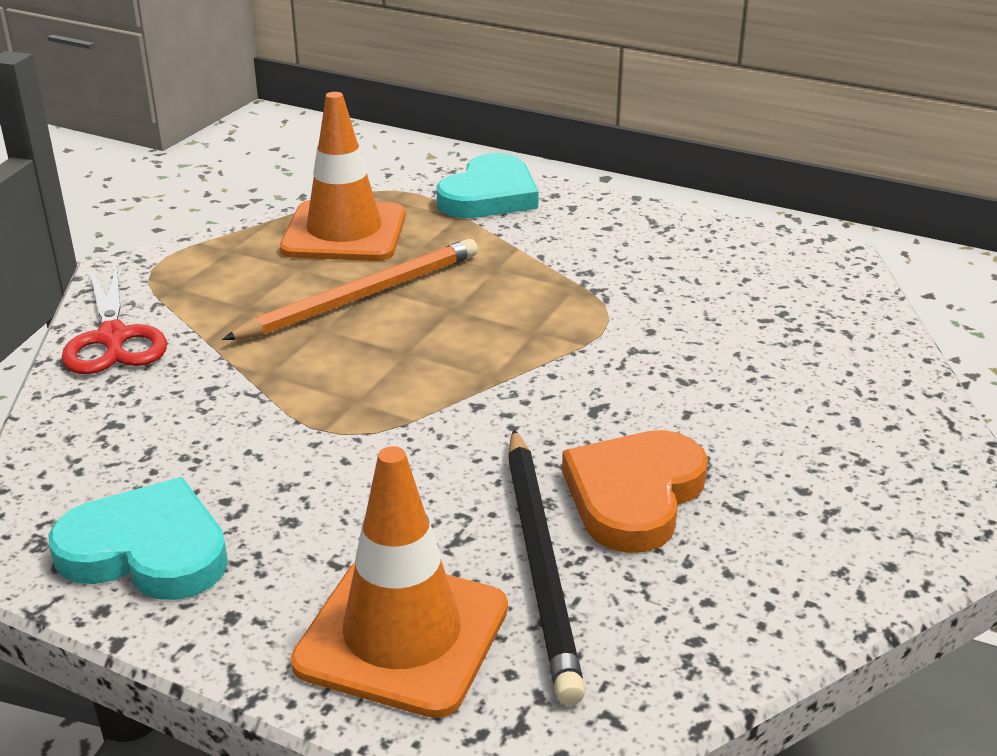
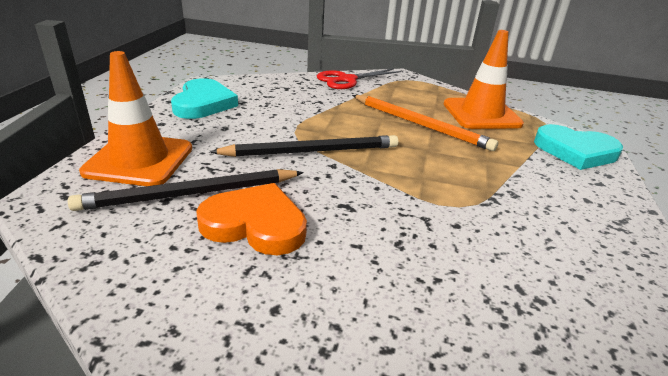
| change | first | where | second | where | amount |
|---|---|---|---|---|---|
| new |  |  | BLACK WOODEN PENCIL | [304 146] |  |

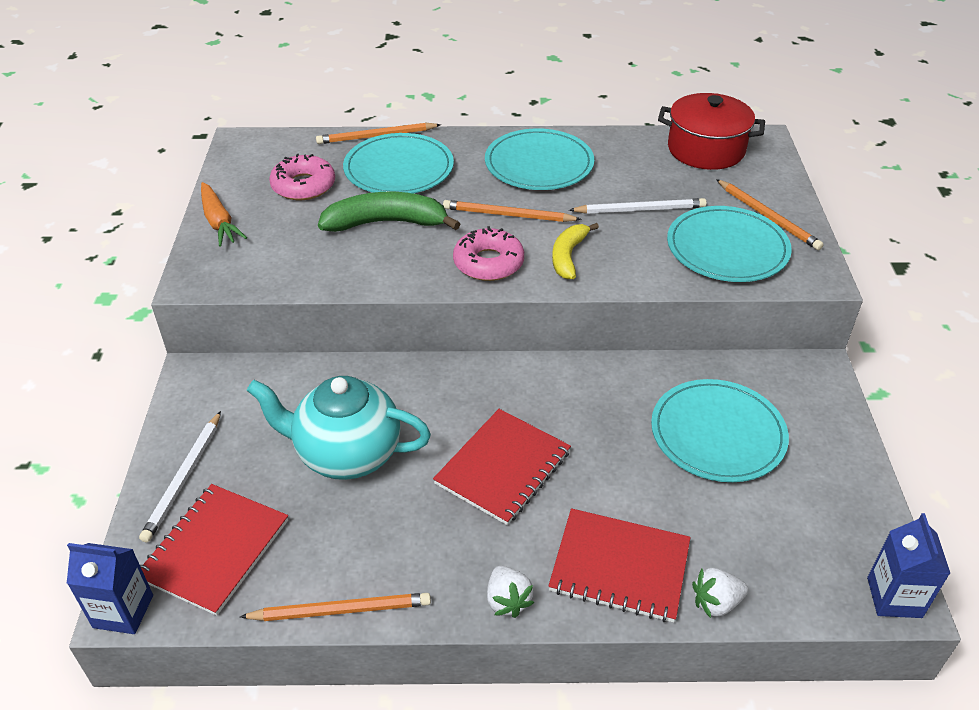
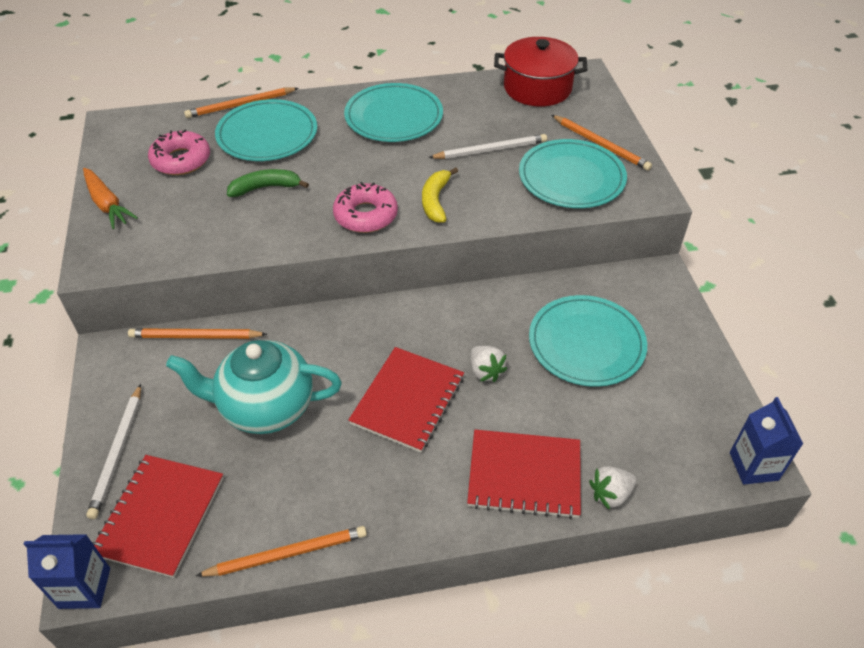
| change | first | where | second | where | amount |
|---|---|---|---|---|---|
| shifted | BRIGHT ORANGE WOODEN PENCIL | [512 211] |  | [197 333] |  |
| scaled | LEAF-GREEN BANANA | [389 212] |  | [268 183] | x0.63 |
| shifted | SNOW-WHITE TOY STRAWBERRY | [510 592] |  | [489 364] |  |

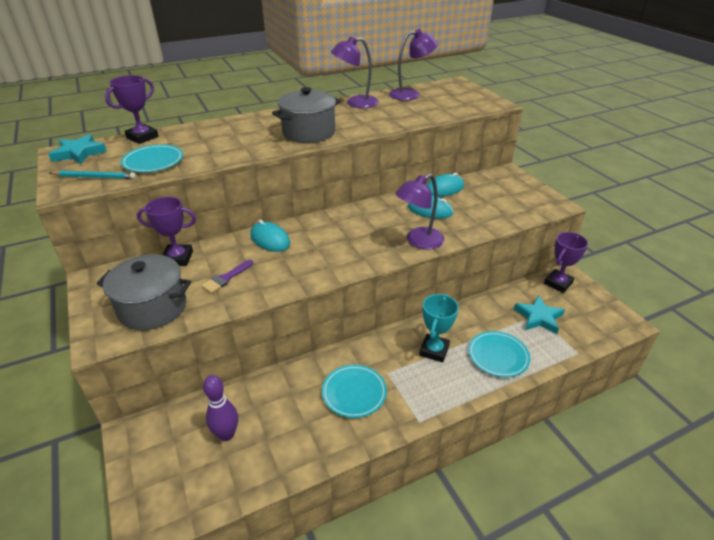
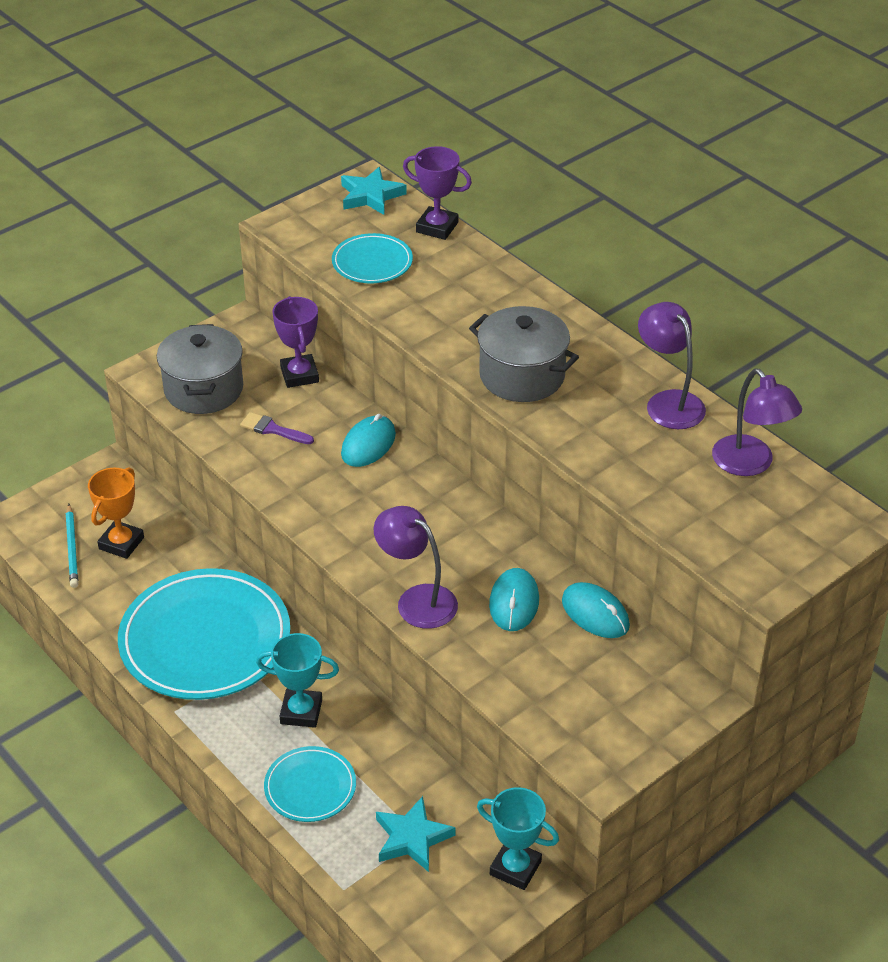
| change | first | where | second | where | amount |
|---|---|---|---|---|---|
| shifted | TURQUOISE WOODEN PENCIL | [93 174] |  | [72 546] |  |
| swapped | ROYAL PURPLE TENPIN | [220 408] | BRIGHT ORANGE AWARD CUP | [116 513] |  |
| scaled | TURQUOISE DINNER PLATE | [354 391] |  | [204 634] | x2.00 |
| repainted | ROYAL PURPLE AWARD CUP | [566 262] | TURQUOISE AWARD CUP | [518 838] |  |

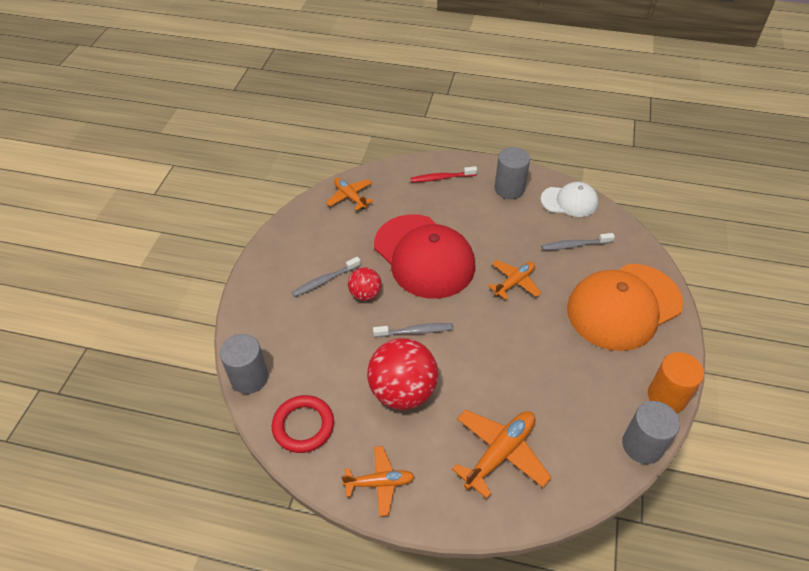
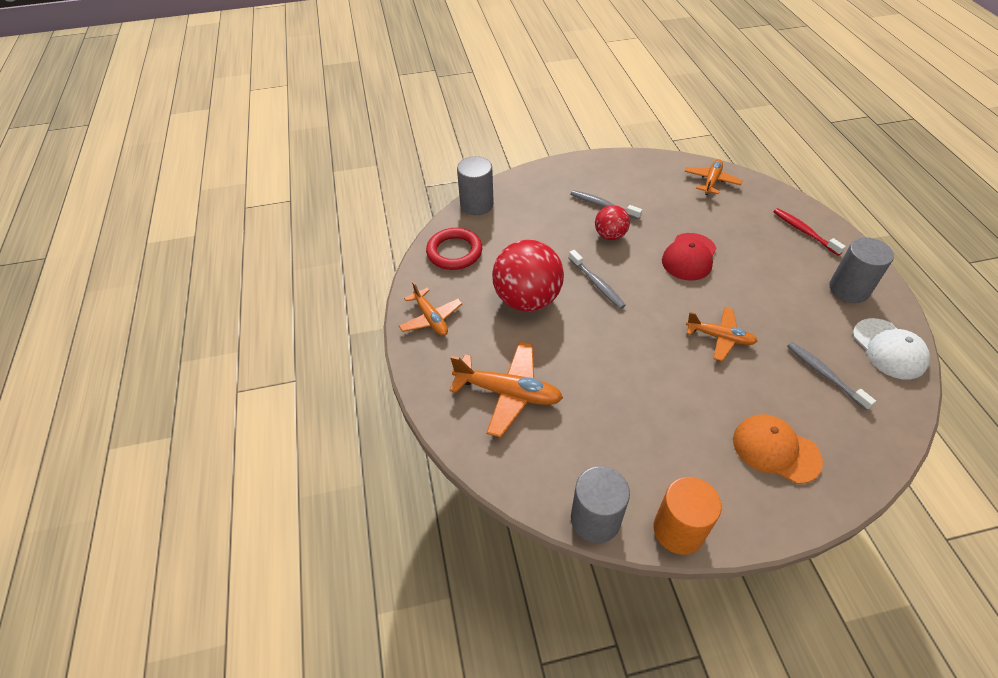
| change | first | where | second | where | amount |
|---|---|---|---|---|---|
| scaled | RED BASEBALL CAP | [424 256] |  | [689 257] | x0.53 |
| scaled | BRIGHT ORANGE BASEBALL CAP | [625 307] |  | [778 449] | x0.53 |

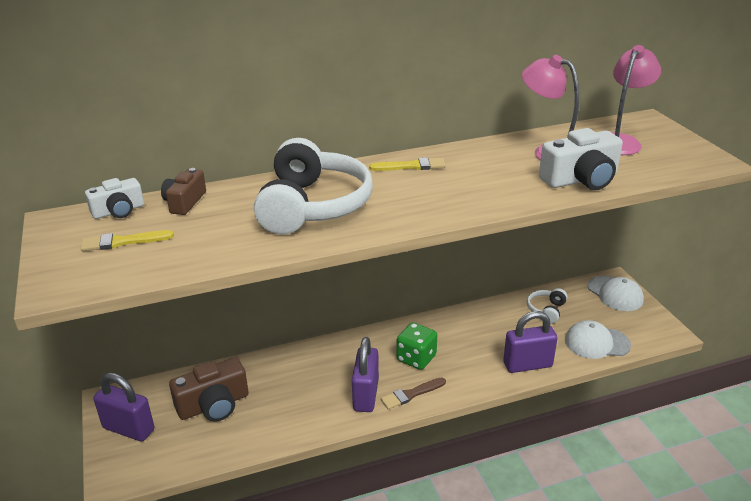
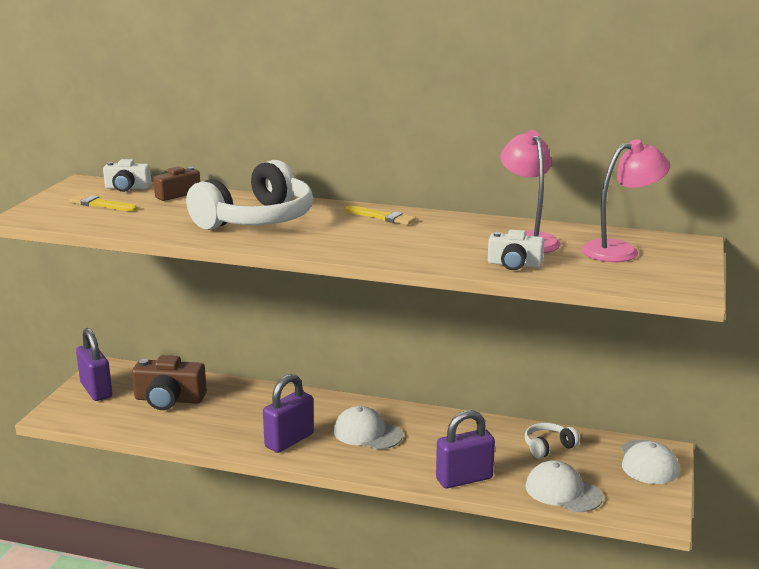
| change | first | where | second | where | amount |
|---|---|---|---|---|---|
| swapped | LEAF-GREEN GAME DIE | [416 346] | SNOW-WHITE BASEBALL CAP | [368 428] |  |
| rotated | ROYAL PURPLE SMALL LOCK | [530 342] |  | [465 449] | 45 degrees counterclockwise |
| scaled | SNOW-WHITE CAMERA | [581 159] |  | [516 250] | x0.62 |
| gone | BROWN PAINT BRUSH | [413 393] |  |  |  |

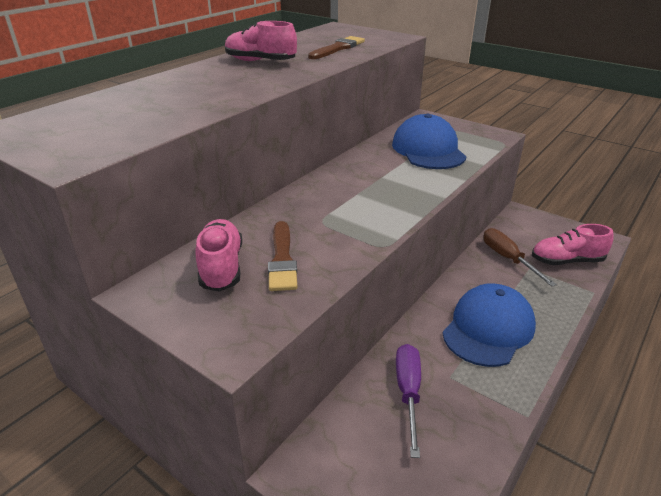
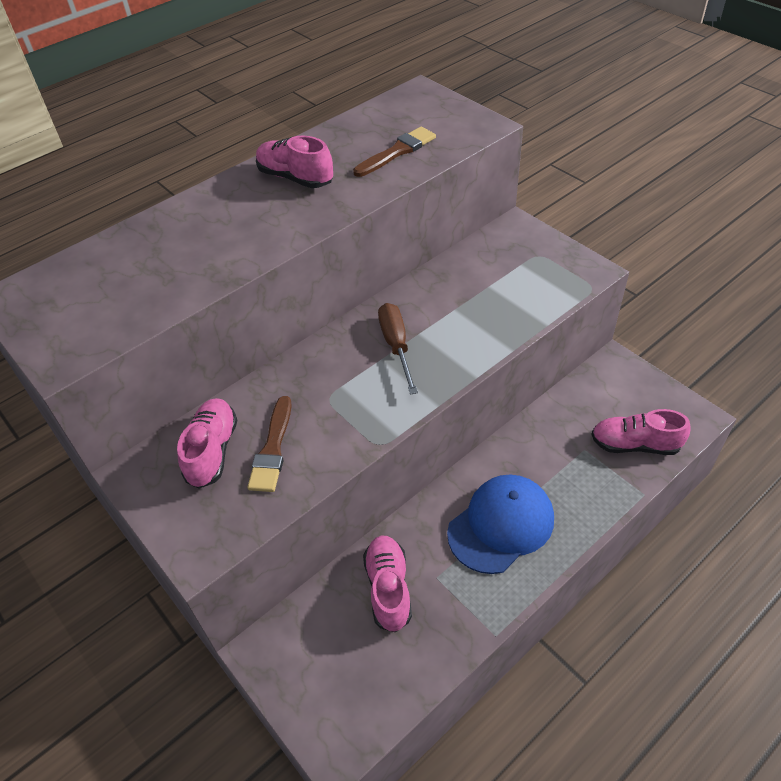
| change | first | where | second | where | amount |
|---|---|---|---|---|---|
| swapped | ROYAL PURPLE FLAT SCREWDRIVER | [408 401] | ROSE-PINK SHOE | [387 583] |  |
| shifted | BROWN FLAT SCREWDRIVER | [520 257] |  | [398 349] |  |
| gone | ROYAL BLUE BASEBALL CAP | [429 141] |  |  |  |

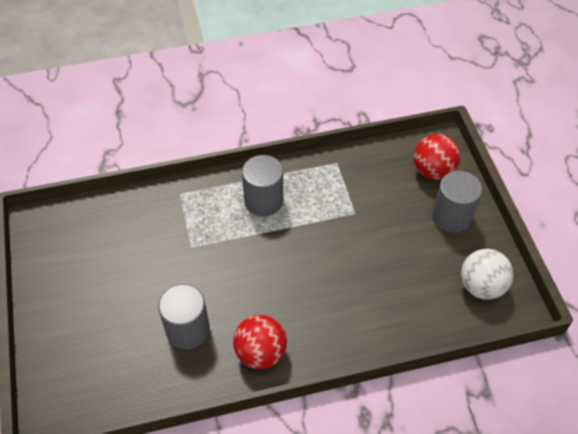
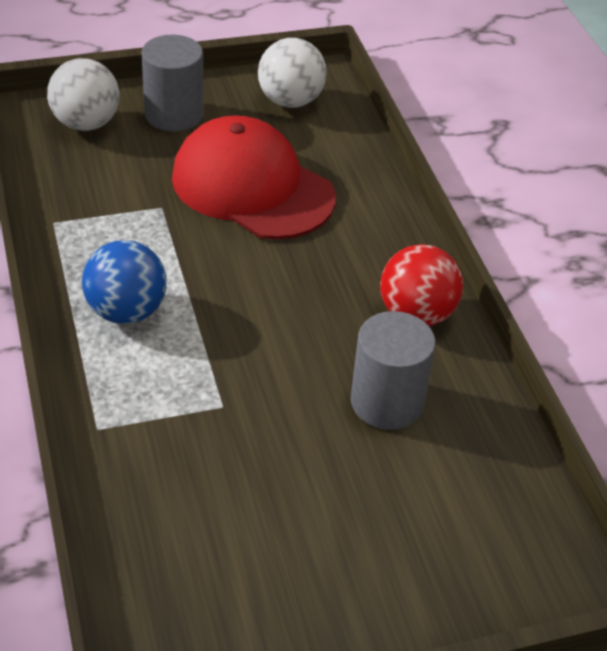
| change | first | where | second | where | amount |
|---|---|---|---|---|---|
| repainted | RED PLAY BALL | [437 157] | SNOW-WHITE PLAY BALL | [83 94] |  |
| swapped | GREY SOLID CYLINDER | [262 185] | ROYAL BLUE PLAY BALL | [124 282] |  |
| new |  |  | RED BASEBALL CAP | [254 177] |  |

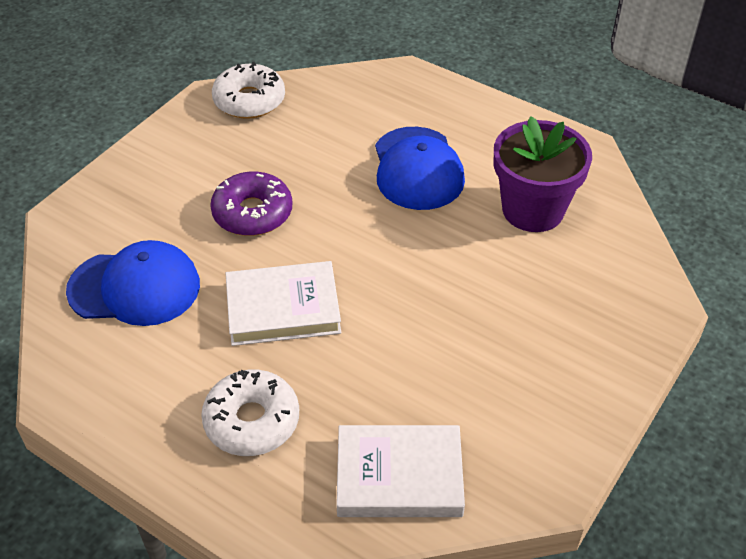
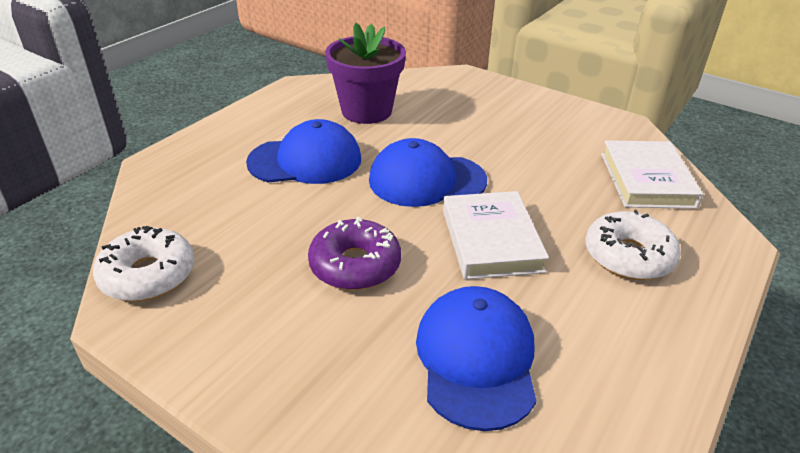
| change | first | where | second | where | amount |
|---|---|---|---|---|---|
| new |  |  | ROYAL BLUE BASEBALL CAP | [428 172] |  |

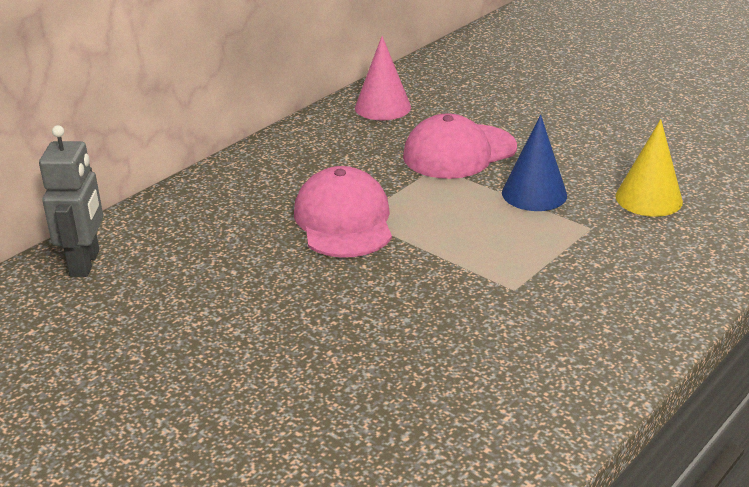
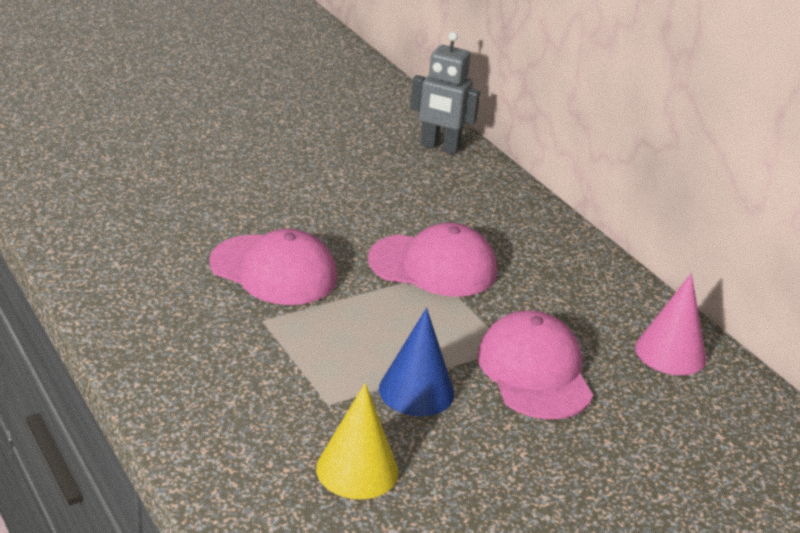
| change | first | where | second | where | amount |
|---|---|---|---|---|---|
| new |  |  | ROSE-PINK BASEBALL CAP | [273 267] |  |

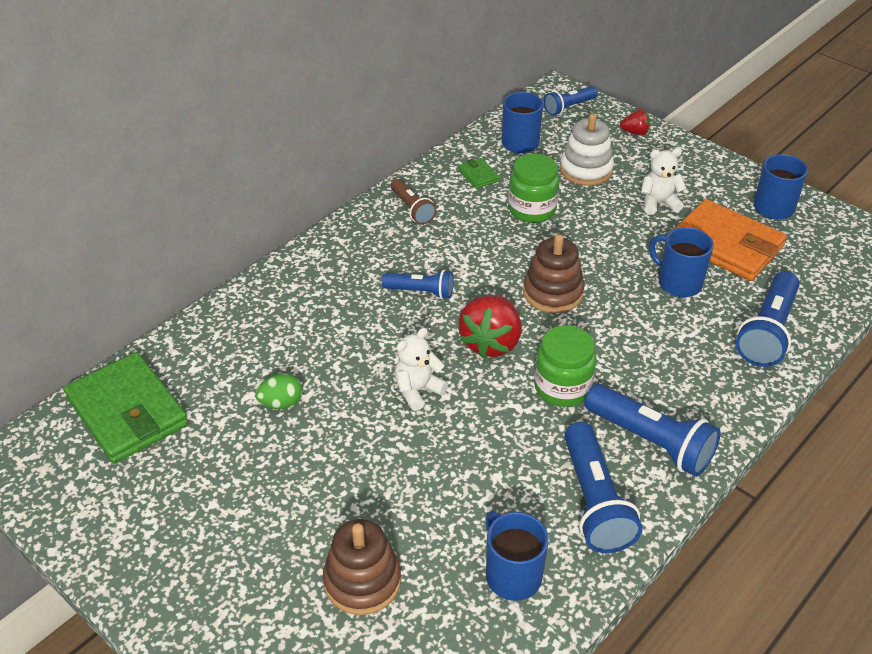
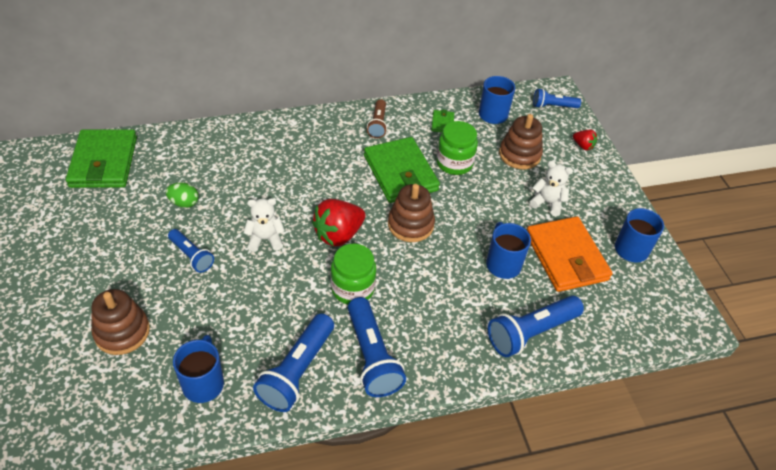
| change | first | where | second | where | amount |
|---|---|---|---|---|---|
| shifted | ROYAL BLUE TORCH | [418 284] |  | [191 251] |  |
| new |  |  | LEAF-GREEN CARD WALLET | [402 170] |  |
| repainted | SNOW-WHITE STACKING RINGS | [587 150] | BROWN STACKING RINGS | [521 141] |  |

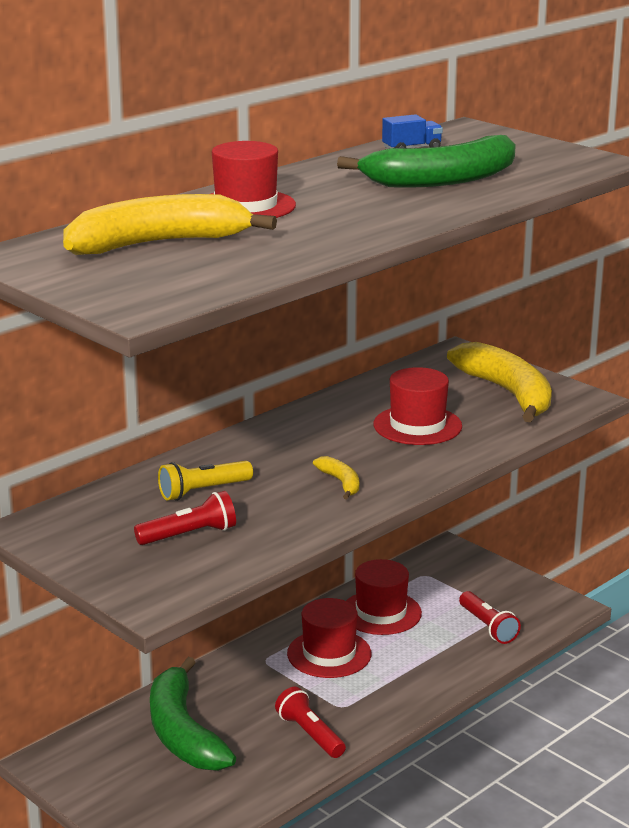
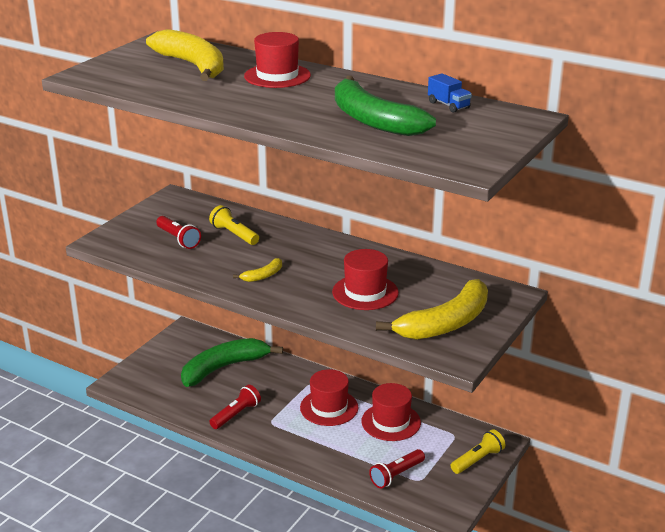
| change | first | where | second | where | amount |
|---|---|---|---|---|---|
| new |  |  | GOLDEN TORCH | [478 451] |  |

